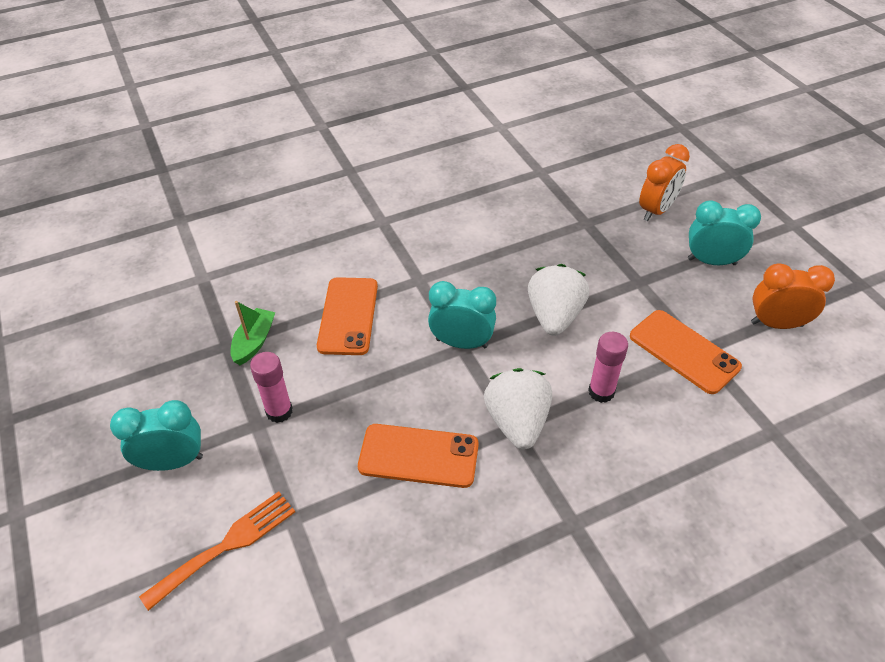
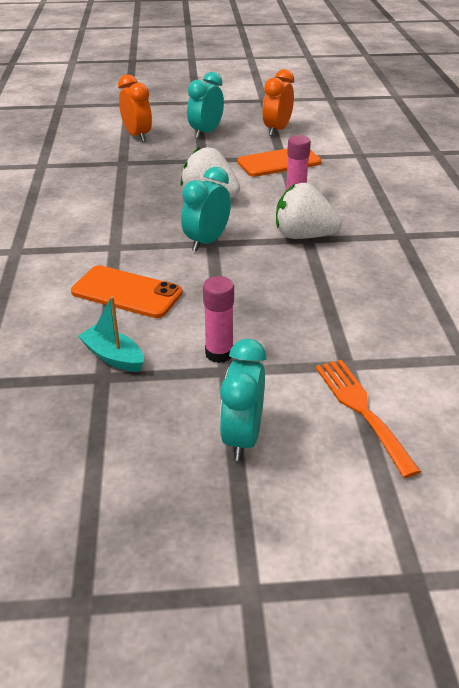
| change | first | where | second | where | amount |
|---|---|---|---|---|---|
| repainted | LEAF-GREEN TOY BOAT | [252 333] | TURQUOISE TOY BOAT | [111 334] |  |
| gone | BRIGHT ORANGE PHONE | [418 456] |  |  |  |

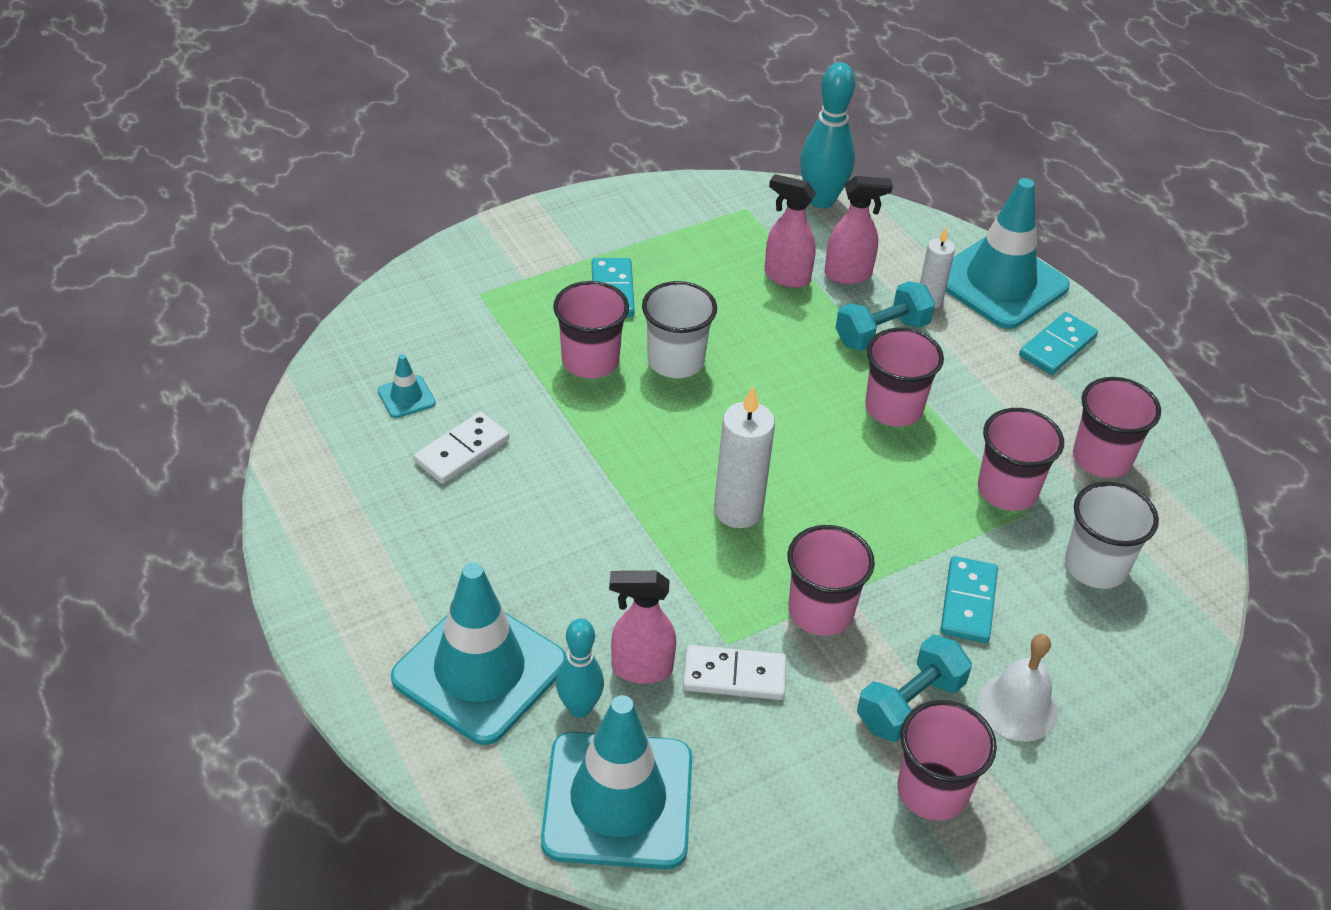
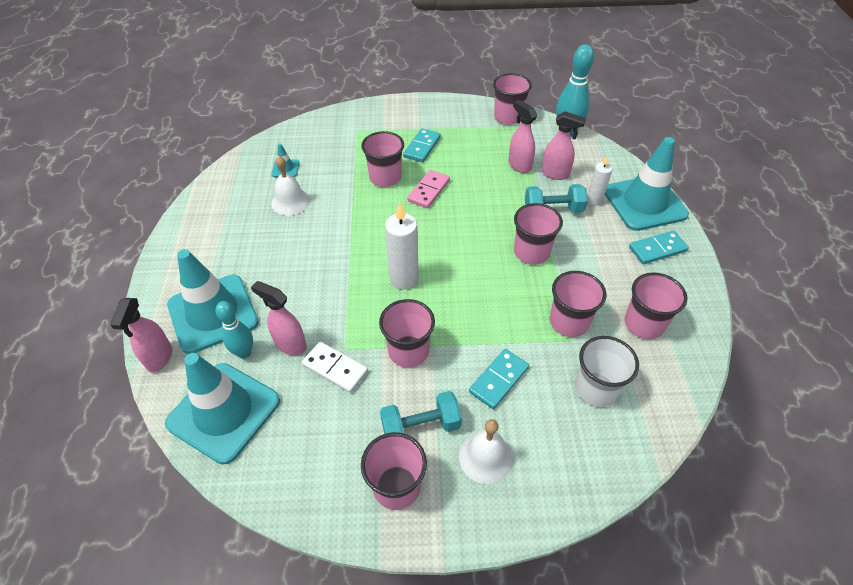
| change | first | where | second | where | amount |
|---|---|---|---|---|---|
| new |  |  | ROSE-PINK SPRAY BOTTLE | [141 335] |  |
| swapped | SNOW-WHITE DOMINO | [461 447] | SNOW-WHITE BELL | [290 186] |  |
| swapped | SNOW-WHITE CUP | [679 329] | ROSE-PINK DOMINO | [428 189] |  |
| new |  |  | ROSE-PINK CUP | [512 99] |  |

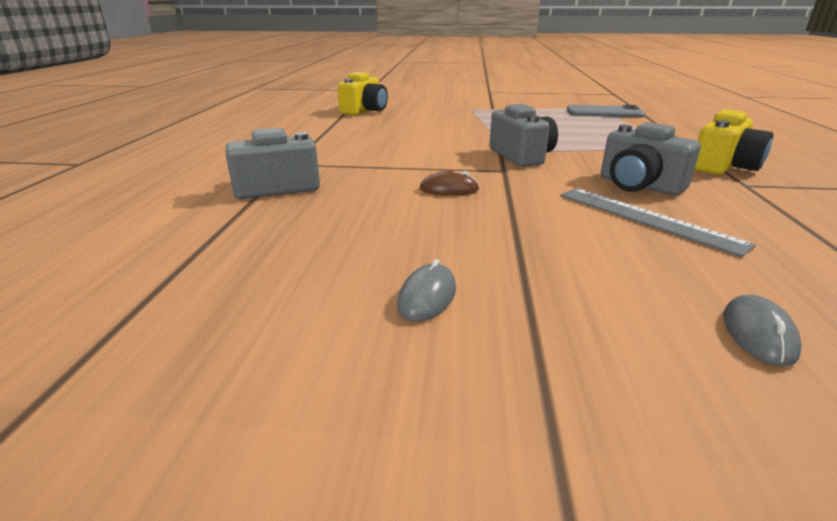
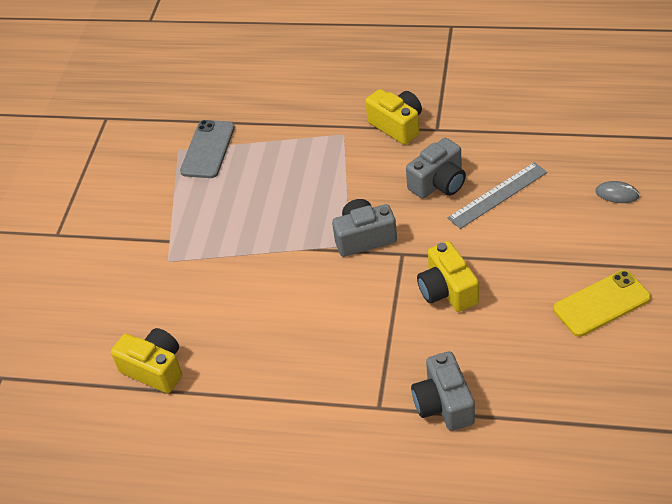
| change | first | where | second | where | amount |
|---|---|---|---|---|---|
| swapped | BROWN MOUSE | [449 183] | GOLDEN CAMERA | [448 276] |  |
| swapped | GREY MOUSE | [426 290] | GOLDEN PHONE | [602 303] |  |

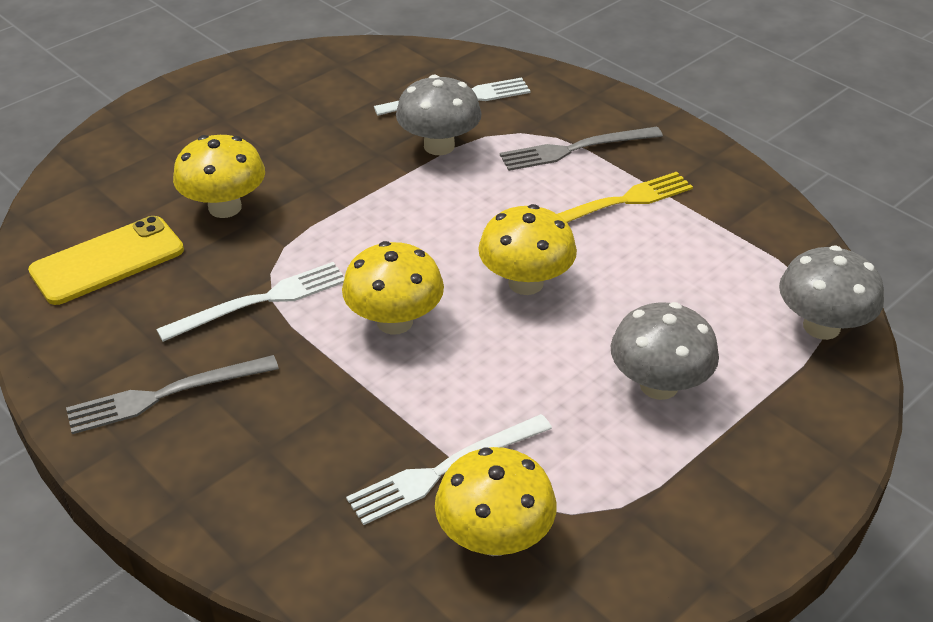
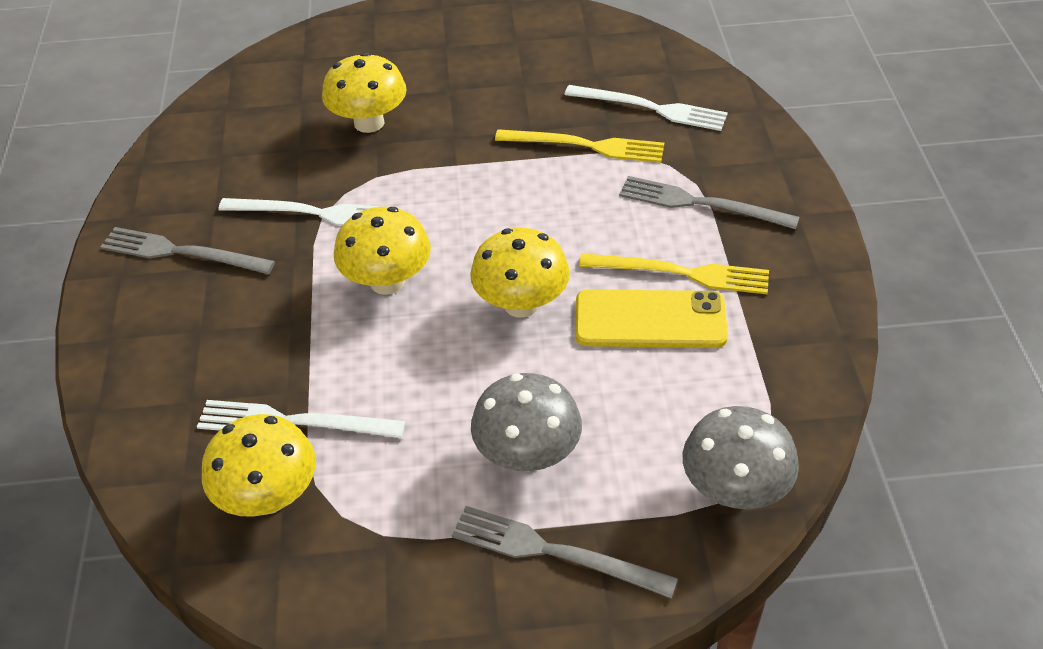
| change | first | where | second | where | amount |
|---|---|---|---|---|---|
| new |  |  | GREY TABLE FORK | [565 552] |  |
| swapped | GREY MUSHROOM | [438 115] | GOLDEN TABLE FORK | [579 146] |  |
| shifted | GOLDEN PHONE | [106 260] |  | [652 319] |  |

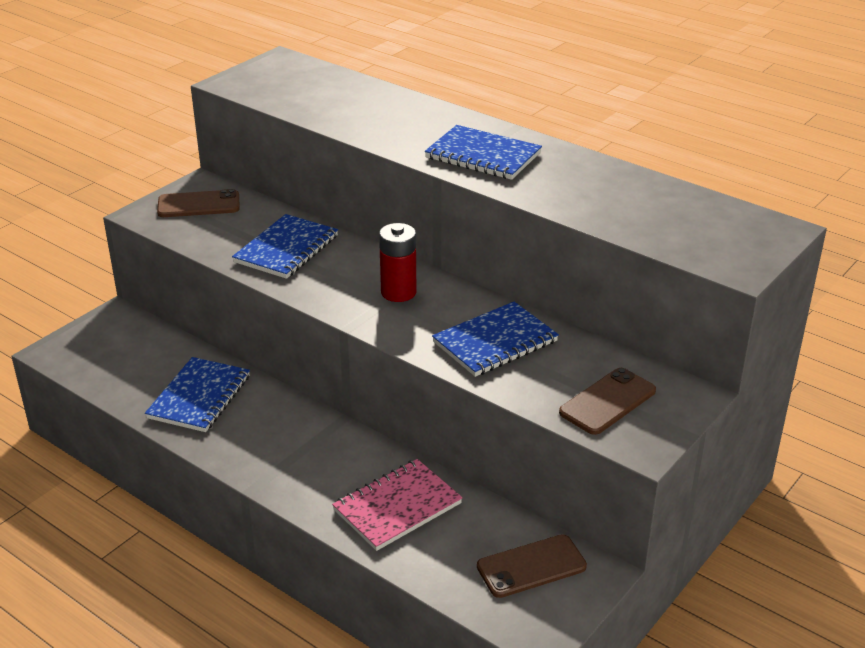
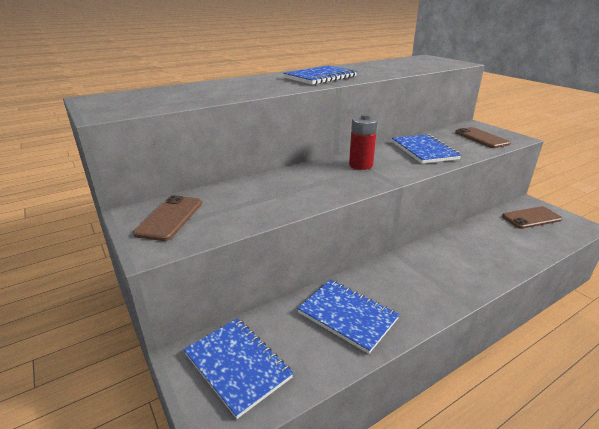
| change | first | where | second | where | amount |
|---|---|---|---|---|---|
| shifted | ROYAL BLUE EXERCISE BOOK | [285 246] |  | [238 368] |  |
| rotated | BROWN PHONE | [532 566] |  | [532 217] | 75 degrees clockwise |
| gone | ROSE-PINK EXERCISE BOOK | [397 505] |  |  |  |

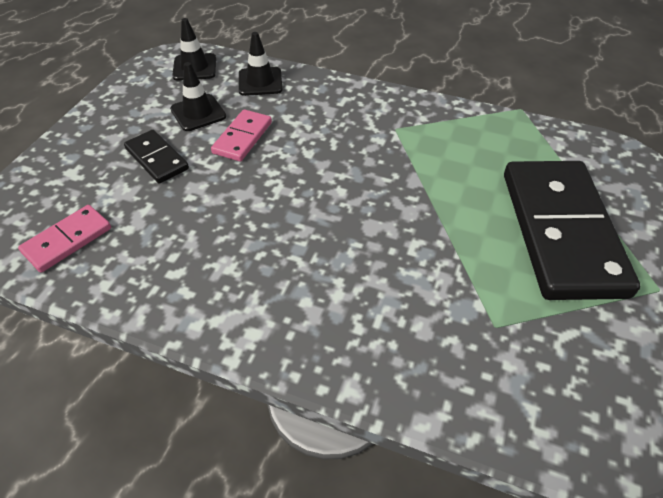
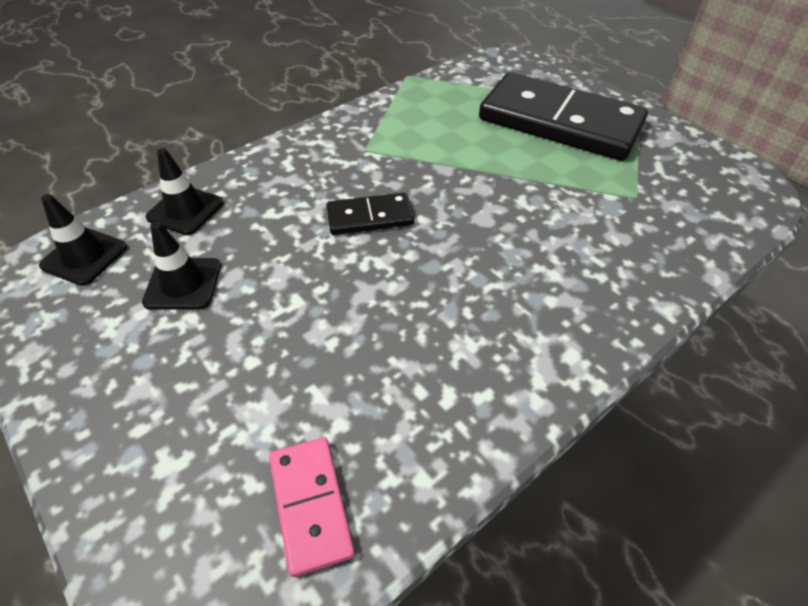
| change | first | where | second | where | amount |
|---|---|---|---|---|---|
| shifted | BLACK DOMINO | [156 157] |  | [370 213] |  |
| gone | ROSE-PINK DOMINO | [241 135] |  |  |  |

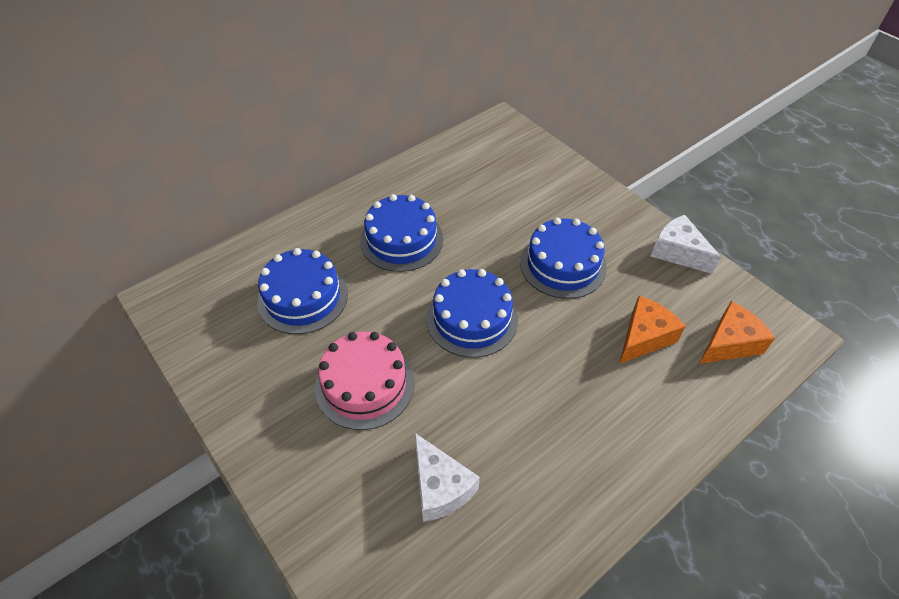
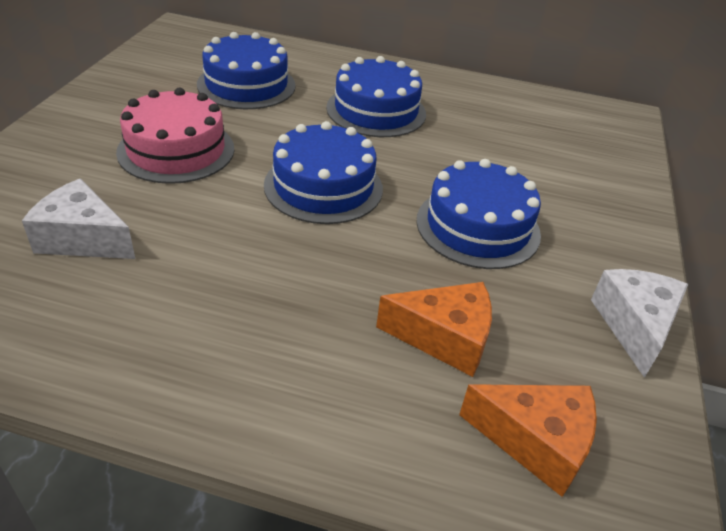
| change | first | where | second | where | amount |
|---|---|---|---|---|---|
| rotated | SNOW-WHITE PIECE OF CHEESE | [447 477] |  | [78 218] | 90 degrees clockwise |

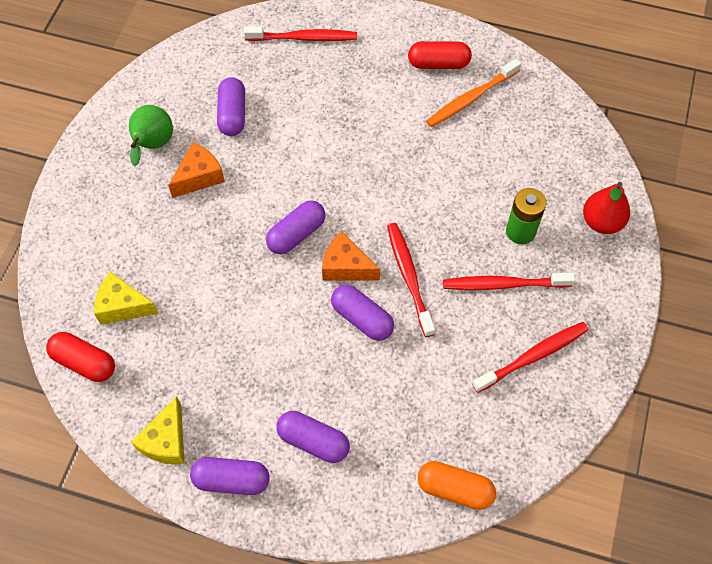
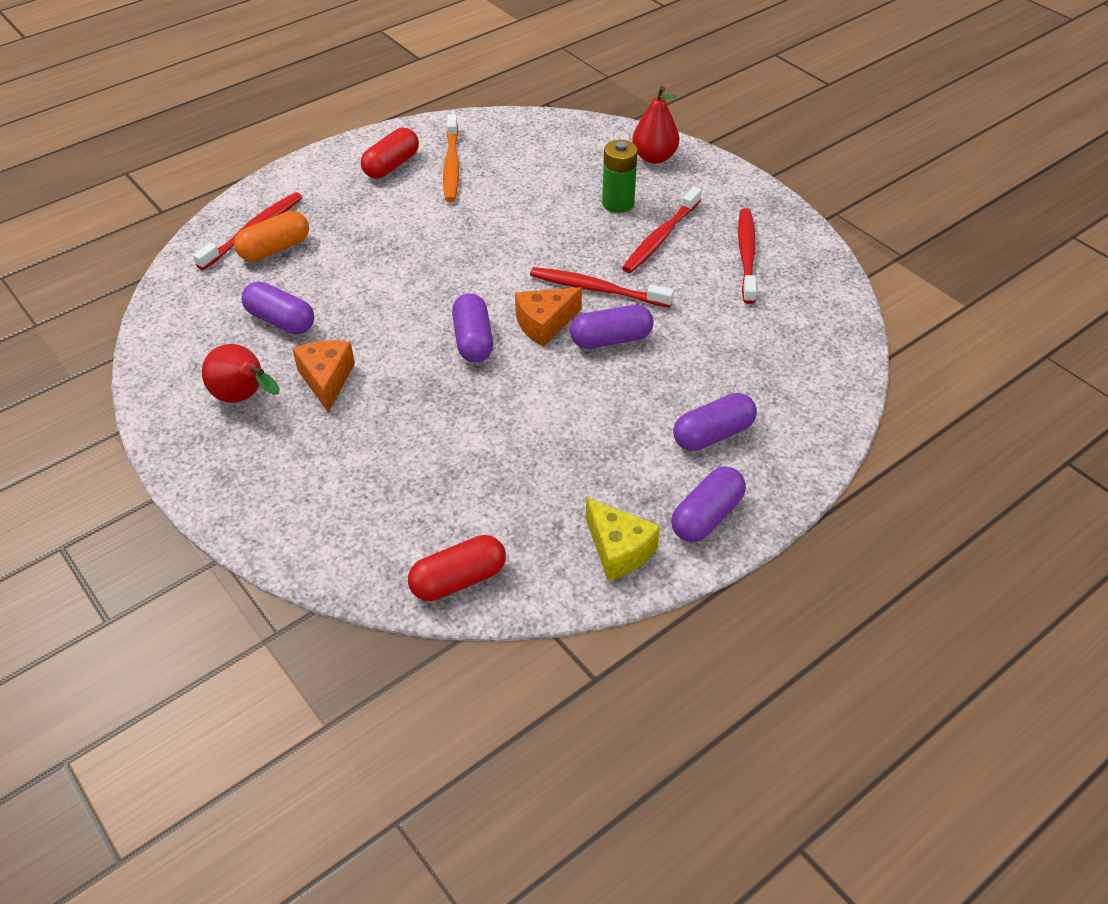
| change | first | where | second | where | amount |
|---|---|---|---|---|---|
| repainted | LEAF-GREEN PEAR | [151 135] | RED PEAR | [241 373] |  |
| shifted | BRIGHT ORANGE CAPSULE | [456 485] |  | [271 236] |  |
| gone | GOLDEN PIECE OF CHEESE | [126 298] |  |  |  |

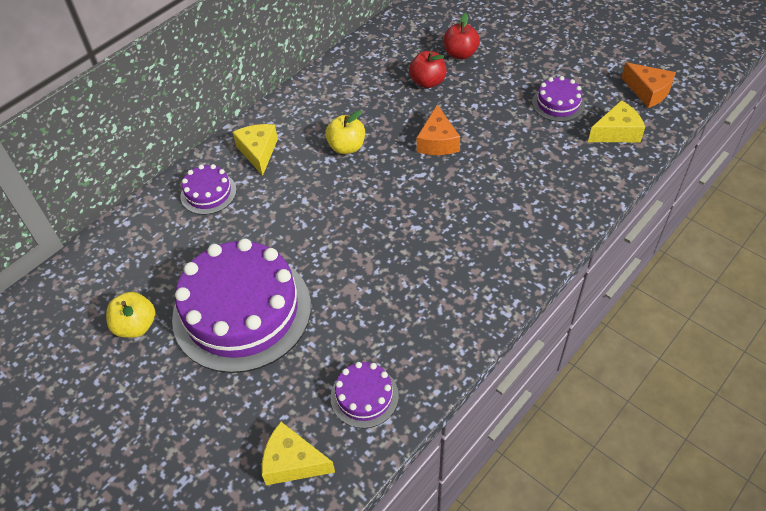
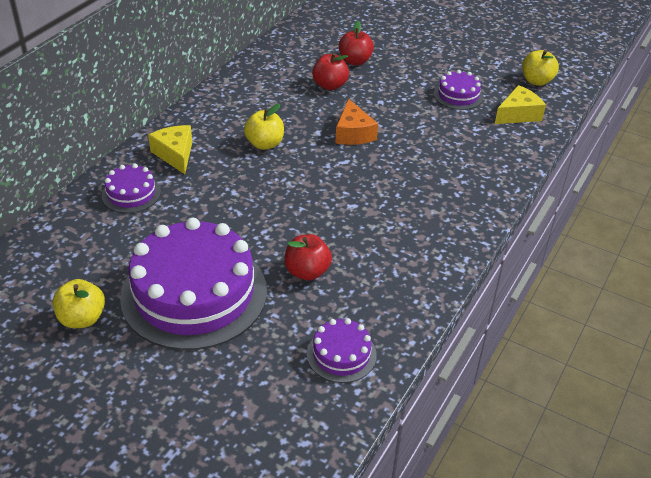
| change | first | where | second | where | amount |
|---|---|---|---|---|---|
| new |  |  | RED TOY APPLE | [308 257] |  |
| swapped | BRIGHT ORANGE PIECE OF CHEESE | [648 85] | GOLDEN TOY APPLE | [540 68] |  |
| gone | GOLDEN PIECE OF CHEESE | [298 453] |  |  |  |

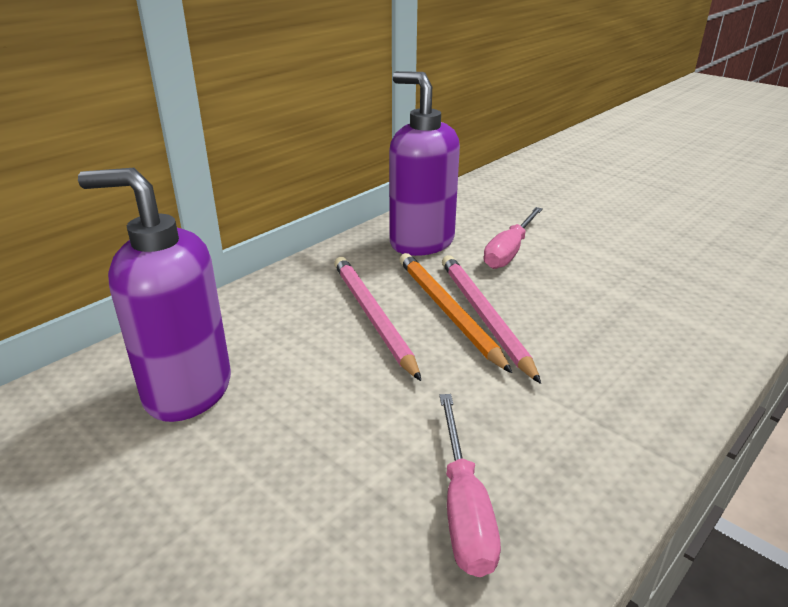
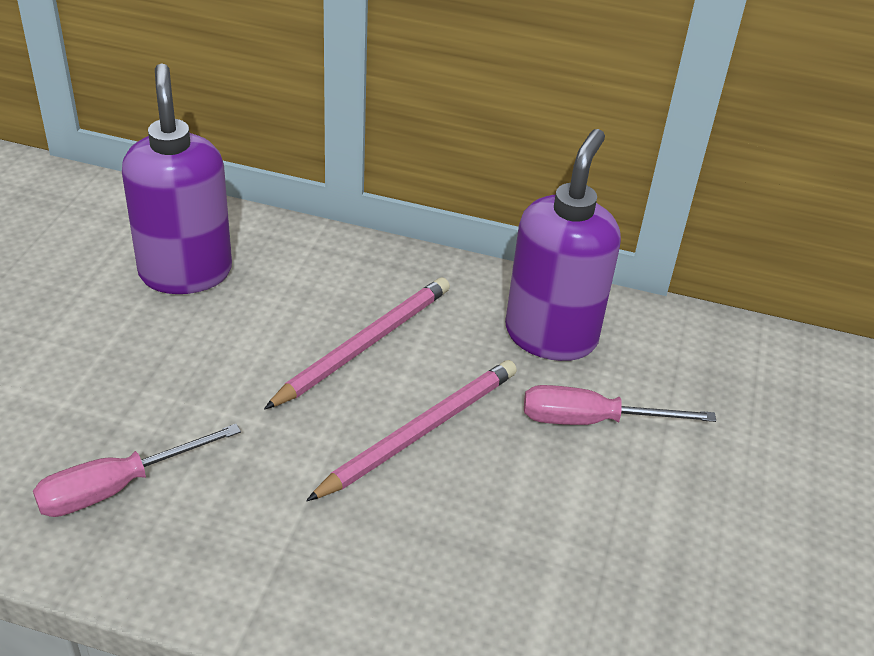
| change | first | where | second | where | amount |
|---|---|---|---|---|---|
| gone | BRIGHT ORANGE WOODEN PENCIL | [455 313] |  |  |  |

